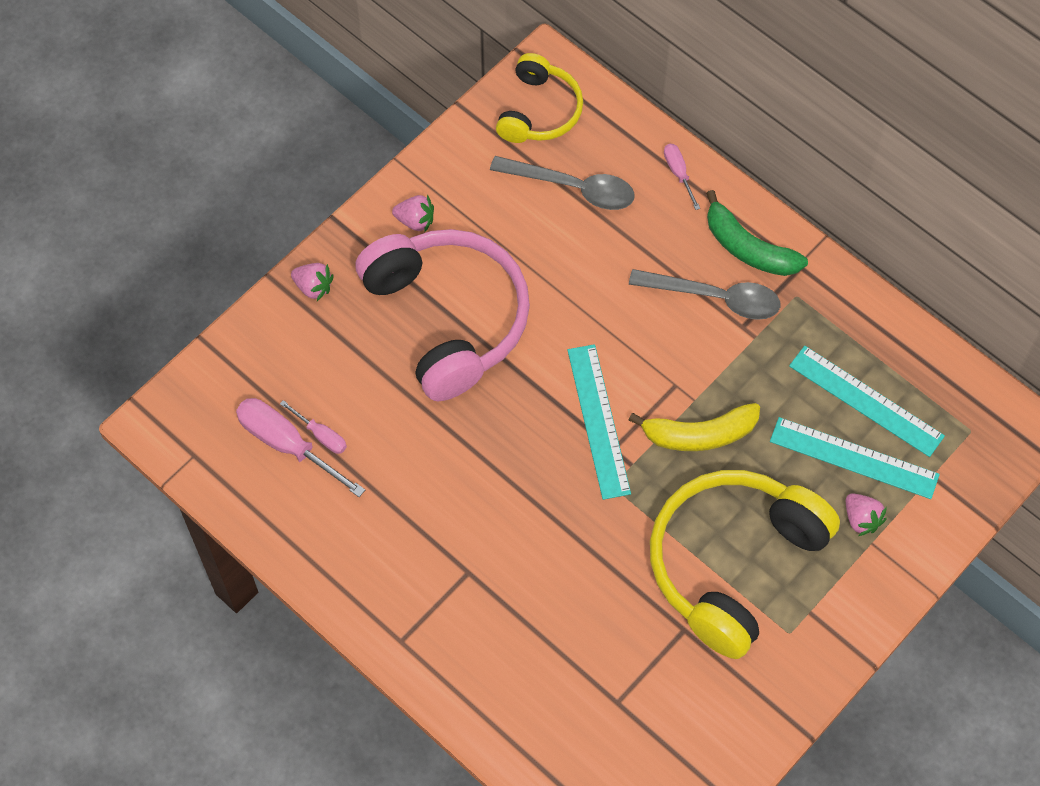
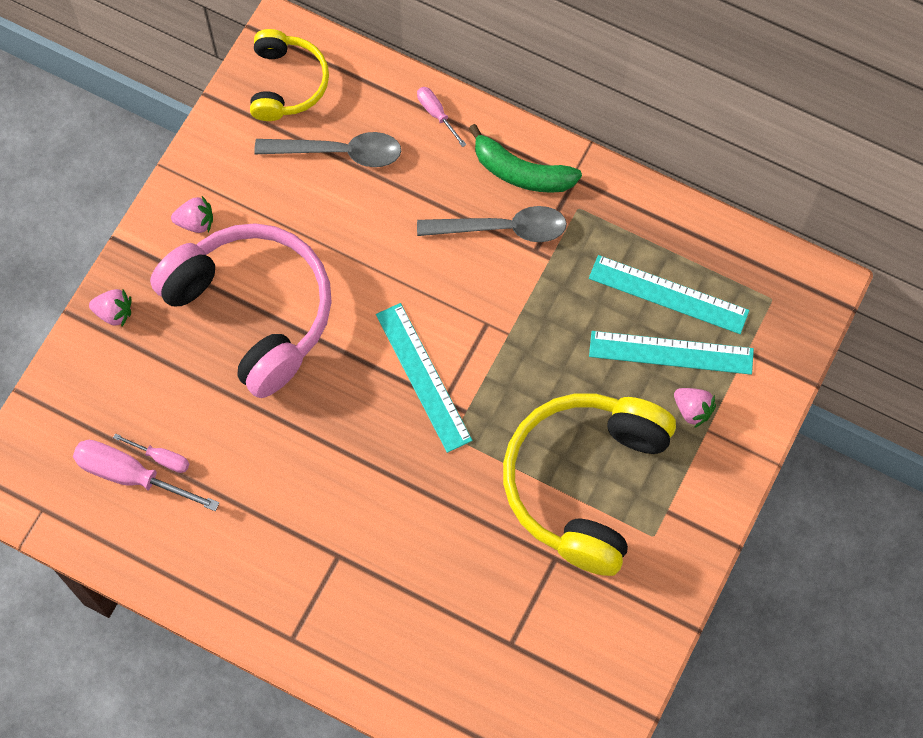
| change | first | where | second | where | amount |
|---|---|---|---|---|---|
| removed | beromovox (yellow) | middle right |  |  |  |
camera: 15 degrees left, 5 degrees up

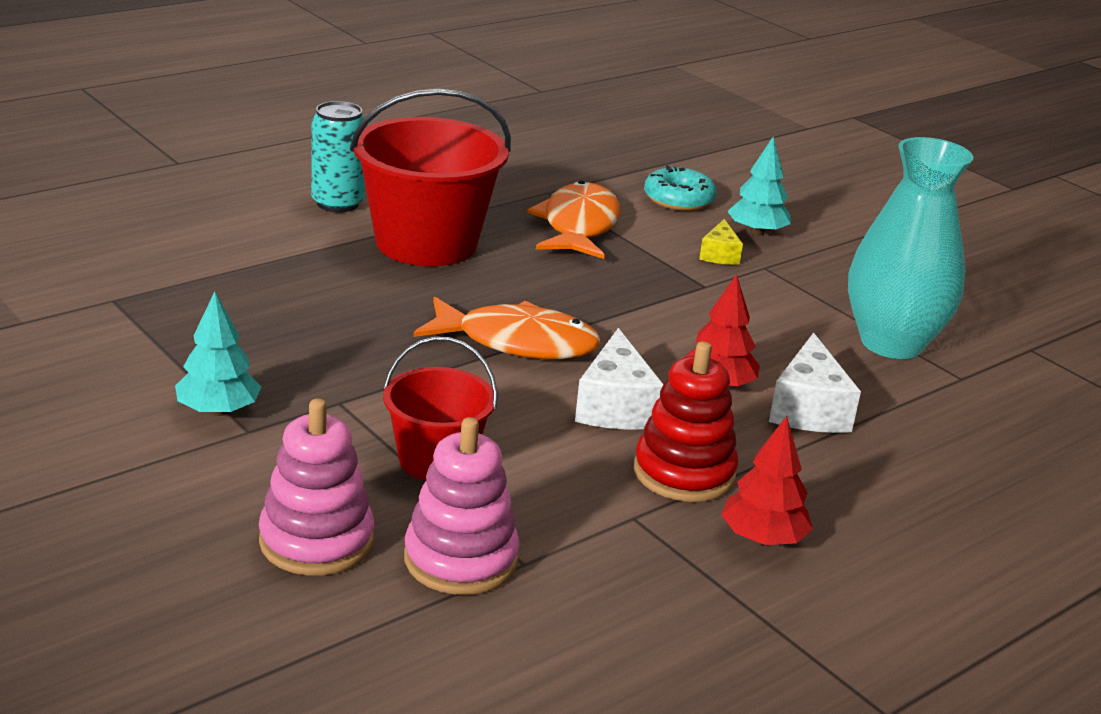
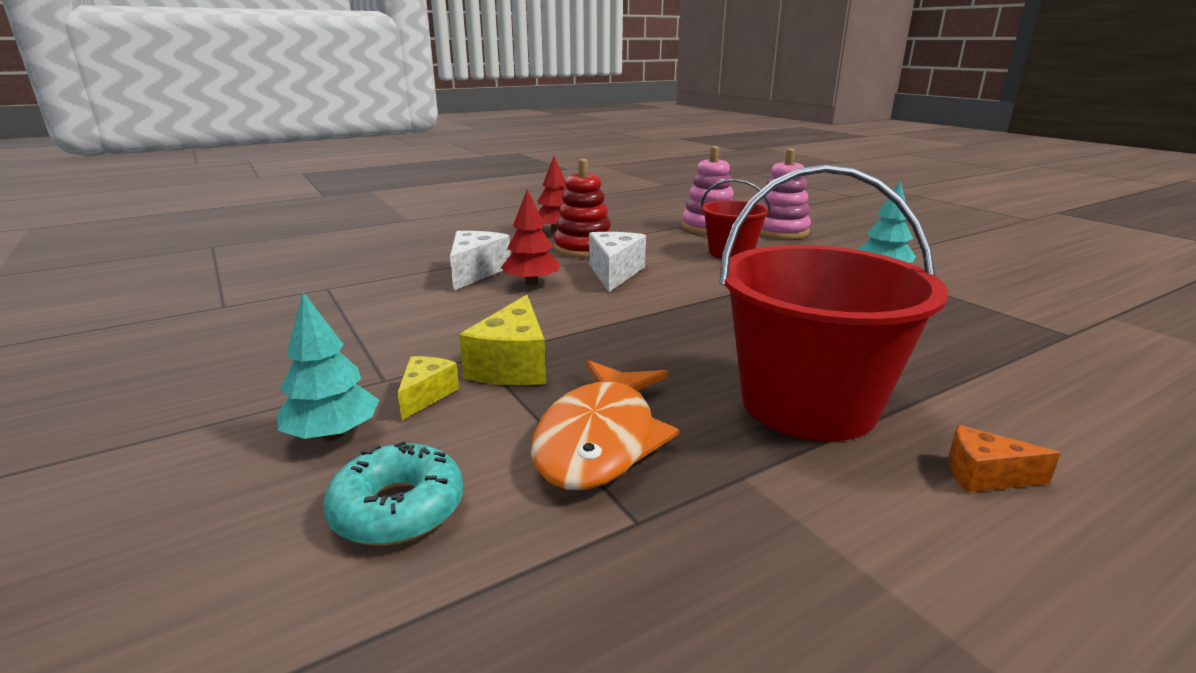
| change | first | where | second | where | amount |
|---|---|---|---|---|---|
| added |  |  | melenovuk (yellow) (2nd from left) | centre |  |
| replaced | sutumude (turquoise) | top left | melenovuk (orange) | bottom right |  |
| removed | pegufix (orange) (1st from left) | centre |  |  |  |
| removed | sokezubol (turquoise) | middle right |  |  |  |
camera: 170 degrees left, 5 degrees down

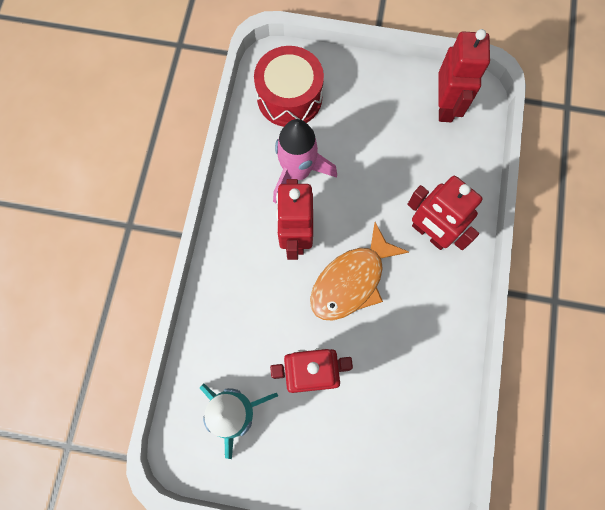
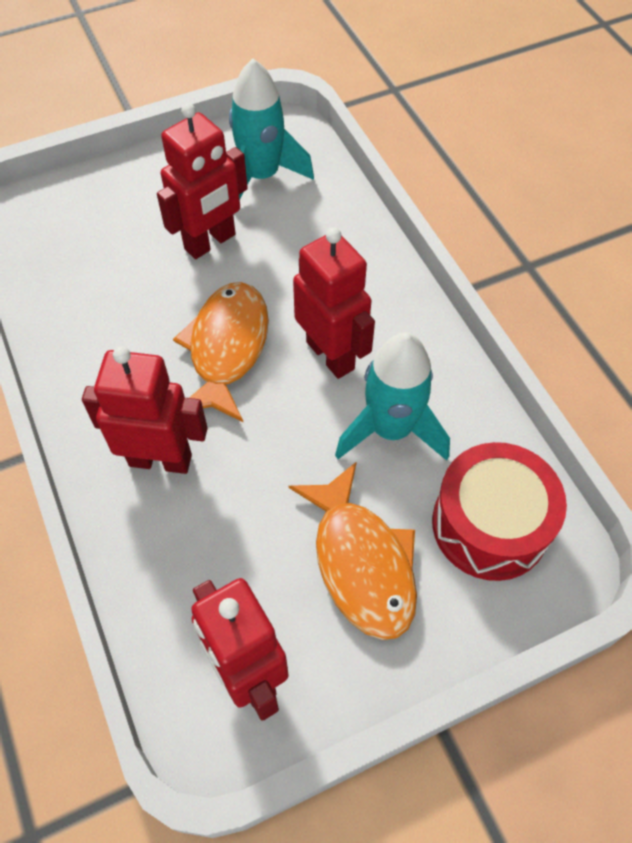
| change | first | where | second | where | amount |
|---|---|---|---|---|---|
| added |  |  | pegufix (orange) (2nd from left) | centre |  |
| recoloured | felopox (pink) | top centre | felopox (turquoise) (2nd from left) | centre |  |
camera: 145 degrees right, 15 degrees down

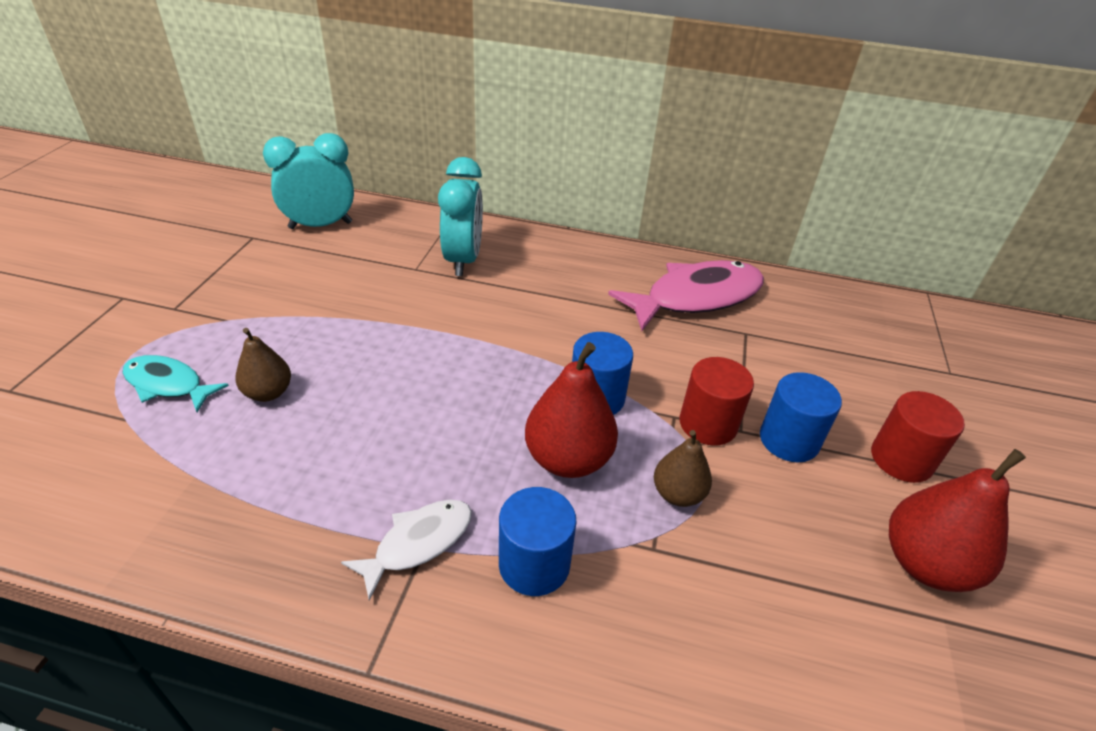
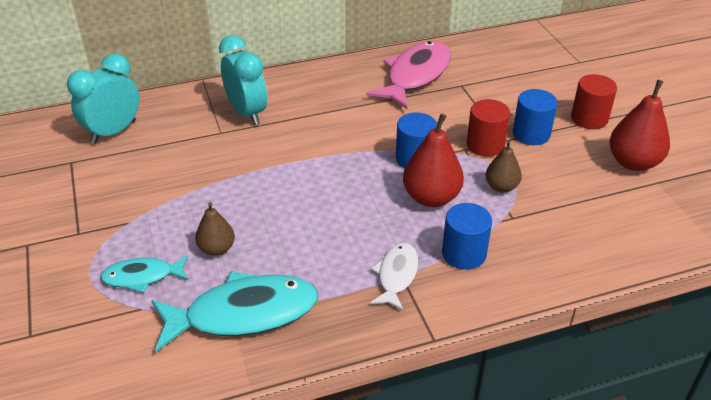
| change | first | where | second | where | amount |
|---|---|---|---|---|---|
| added |  |  | pegufix (turquoise) (2nd from left) | bottom left |  |
camera: 30 degrees left, 0 degrees up

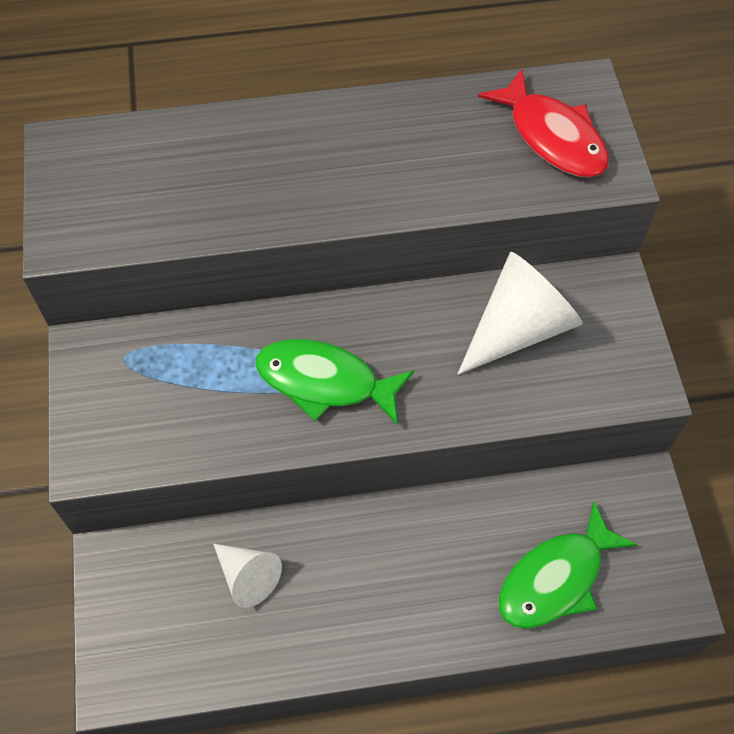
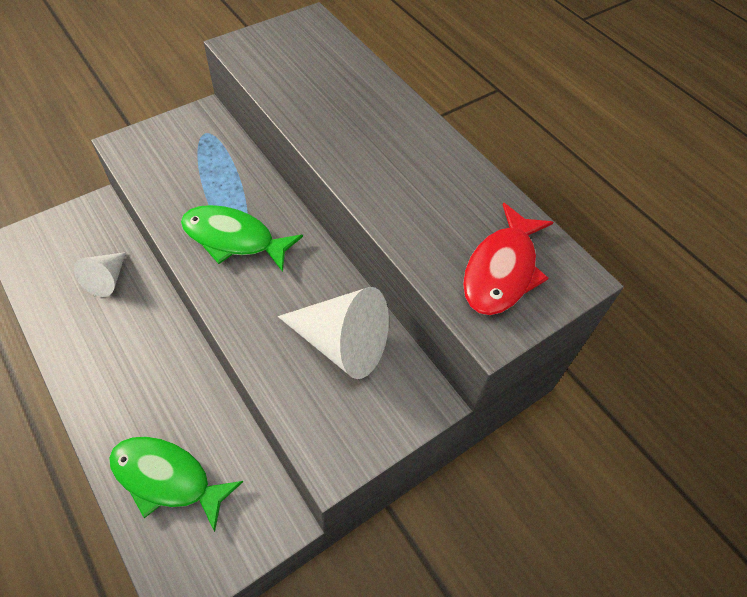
| change | first | where | second | where | amount |
|---|---|---|---|---|---|
| turned | pegufix (green) (1st from left in the first image) | centre | pegufix (green) (2nd from left) | middle left | 60 degrees counterclockwise |
camera: 60 degrees right, 5 degrees down

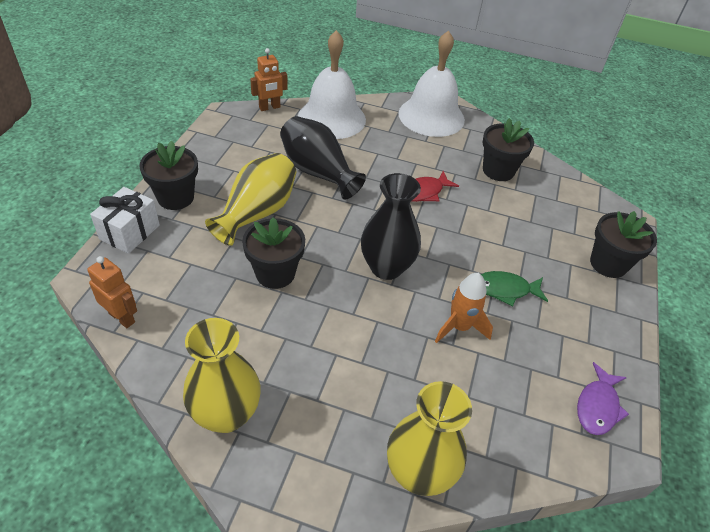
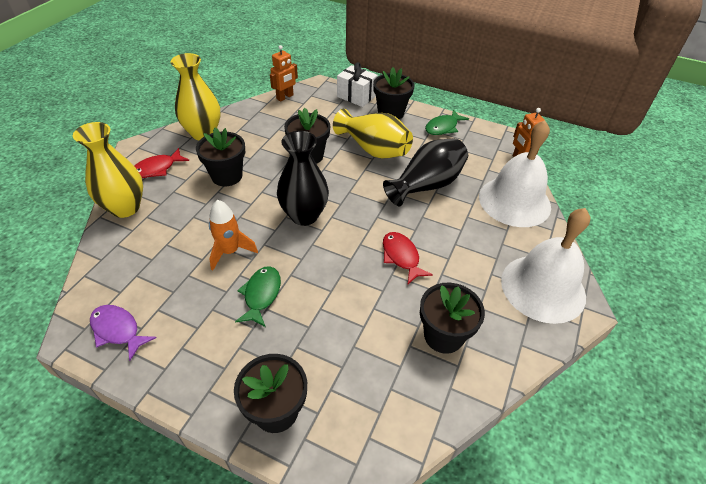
| change | first | where | second | where | amount |
|---|---|---|---|---|---|
| added |  |  | pegufix (red) (1st from left) | middle left |  |
| added |  |  | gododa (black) (1st from left) | top left |  |
| added |  |  | pegufix (green) (2nd from left) | top centre |  |
camera: 100 degrees right, 0 degrees up

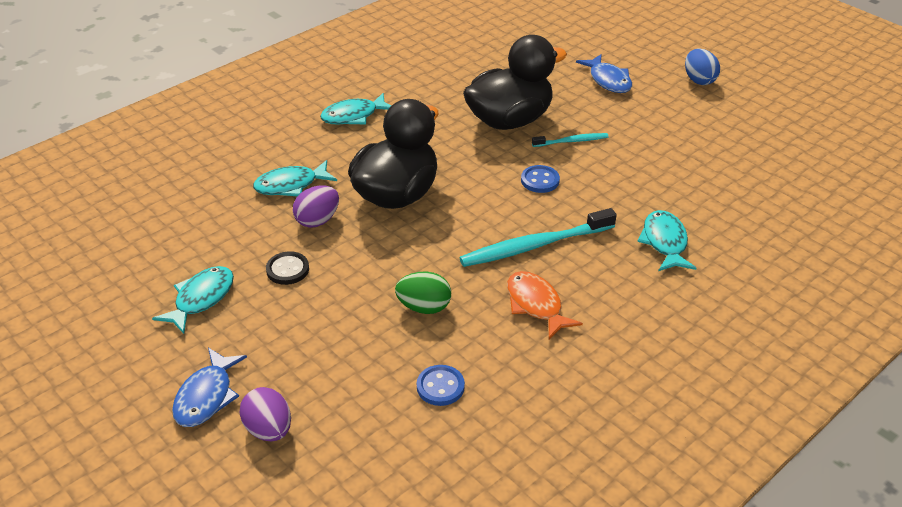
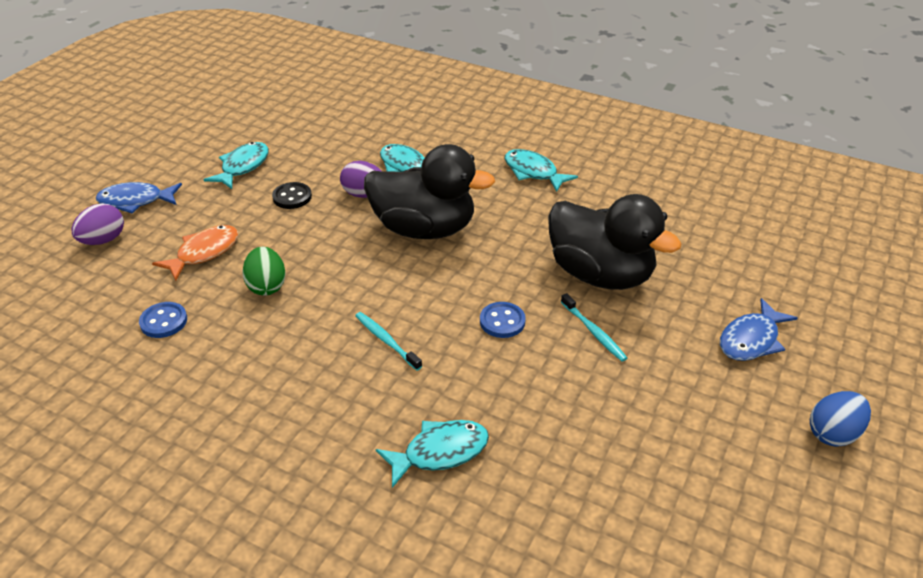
| change | first | where | second | where | amount |
|---|---|---|---|---|---|
| moved | pegufix (orange) | centre |  | middle left |  |
| turned | pegufix (turquoise) (1st from left) | middle left |  | top left | 75 degrees counterclockwise |
| resized | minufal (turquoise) (1st from left) | centre |  | centre | x0.53 |
camera: 70 degrees right, 0 degrees up

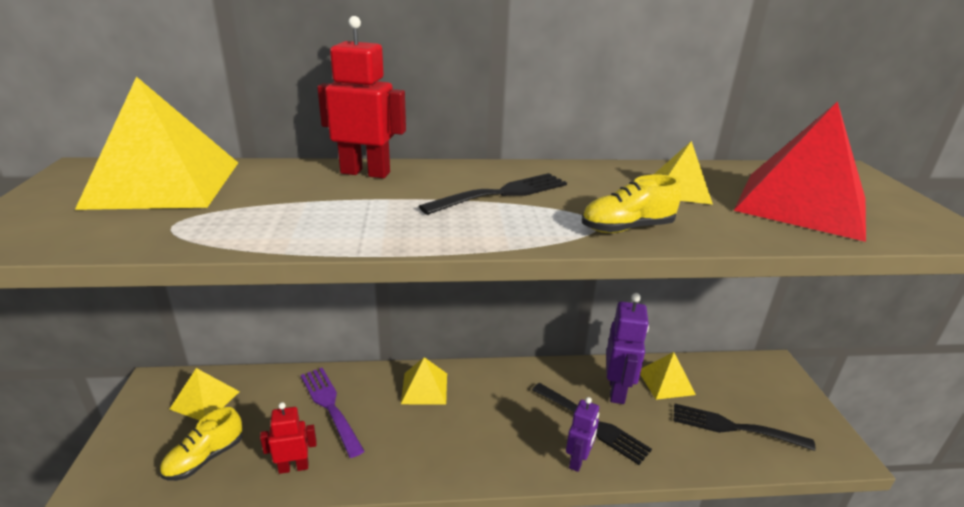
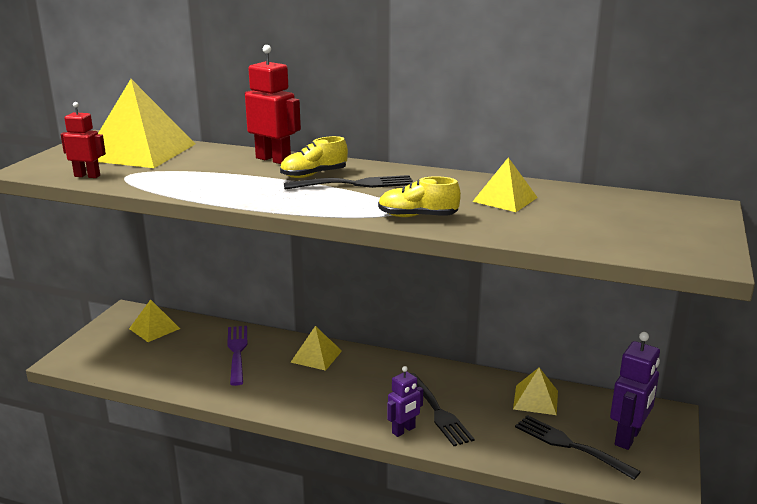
| change | first | where | second | where | amount |
|---|---|---|---|---|---|
| moved | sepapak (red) (1st from left) | bottom left |  | top left |  |
| moved | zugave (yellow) (1st from left) | bottom left |  | top centre |  |
| moved | sepapak (purple) (2nd from left) | bottom centre |  | bottom right |  |
| removed | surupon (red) | middle right |  |  |  |
camera: 25 degrees right, 5 degrees down

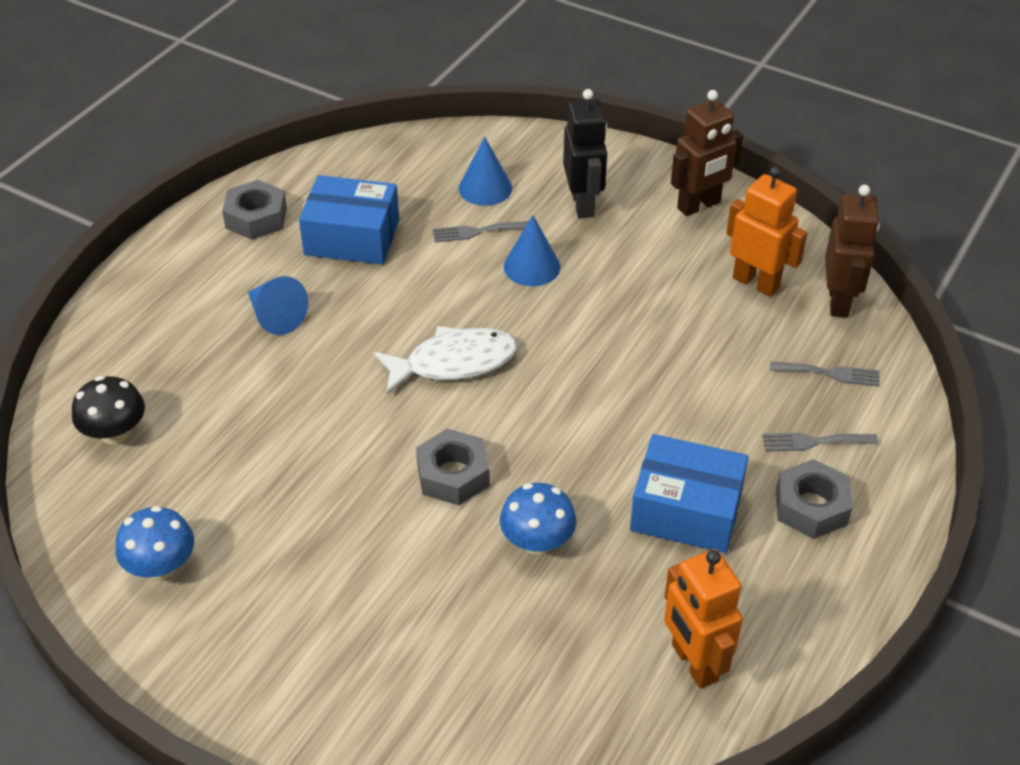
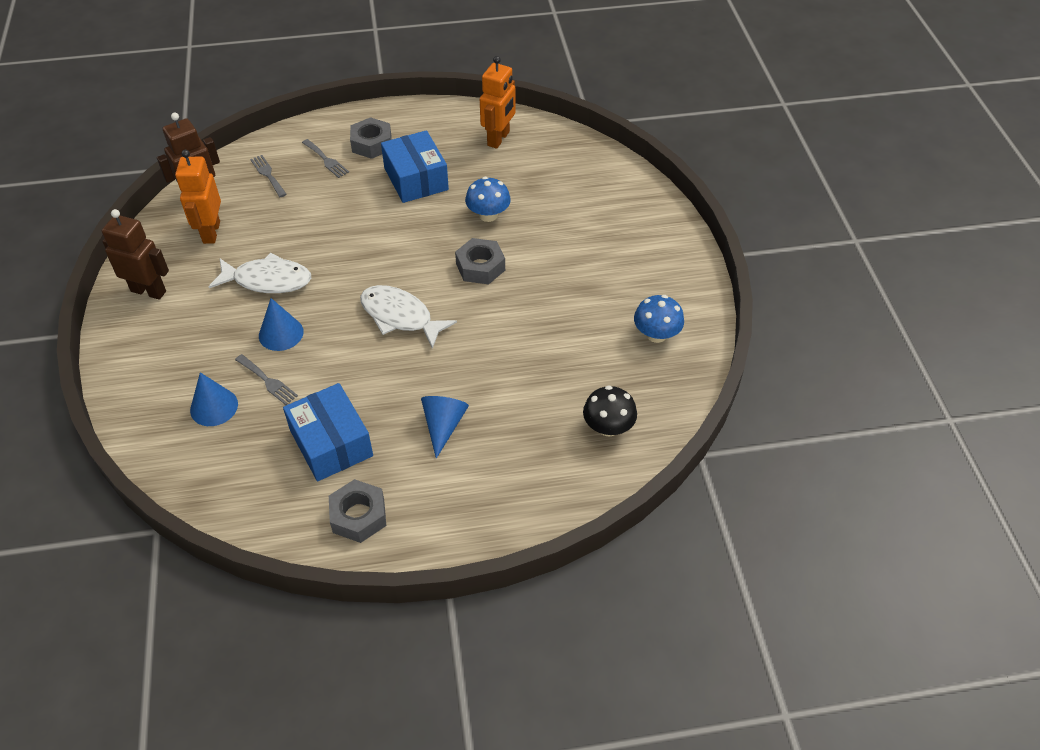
| change | first | where | second | where | amount |
|---|---|---|---|---|---|
| added |  |  | pegufix (white) (1st from left) | middle left |  |
| removed | sepapak (black) | top centre |  |  |  |
camera: 130 degrees left, 5 degrees up

